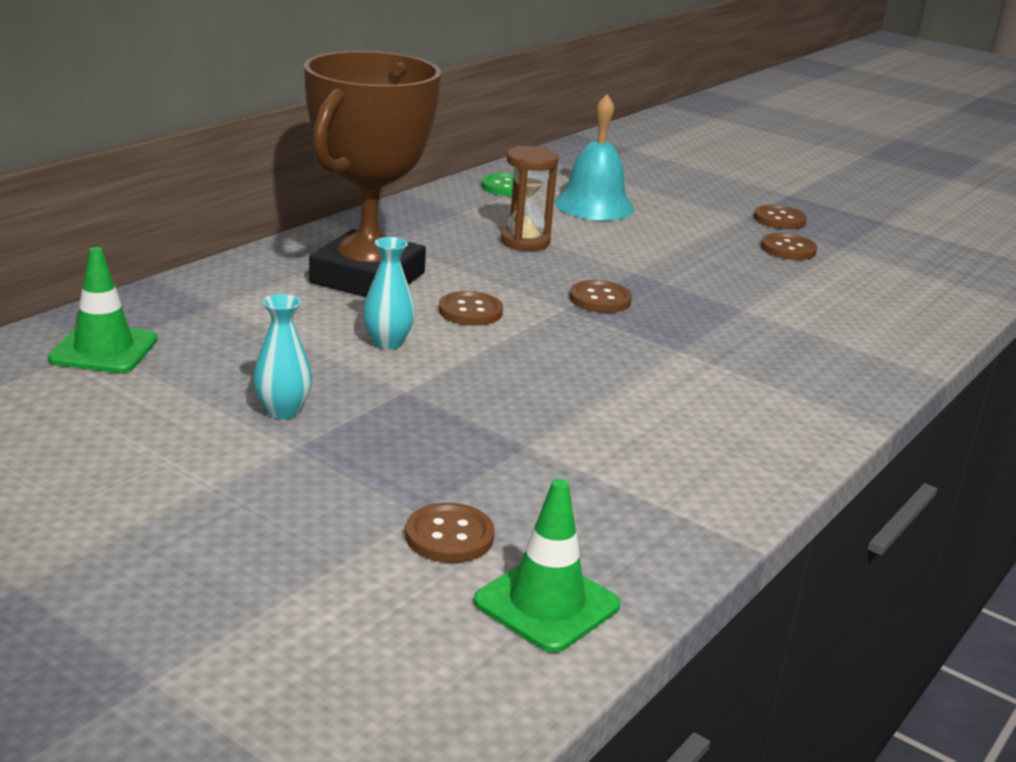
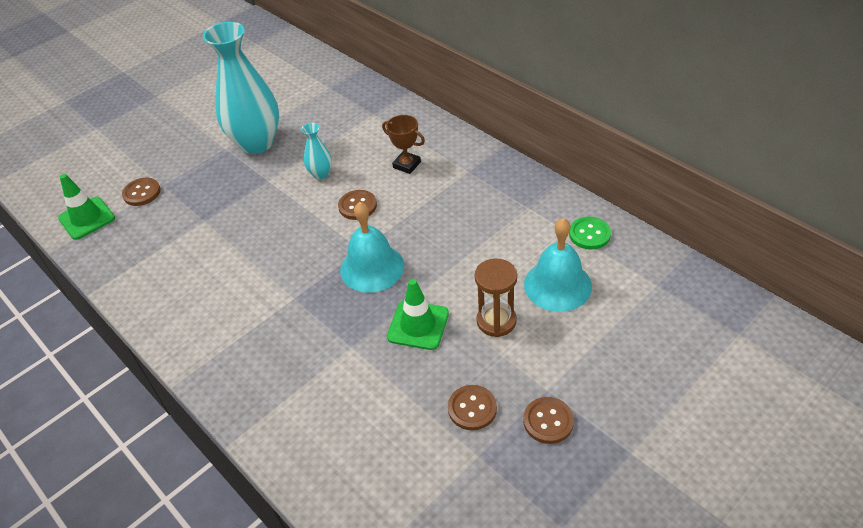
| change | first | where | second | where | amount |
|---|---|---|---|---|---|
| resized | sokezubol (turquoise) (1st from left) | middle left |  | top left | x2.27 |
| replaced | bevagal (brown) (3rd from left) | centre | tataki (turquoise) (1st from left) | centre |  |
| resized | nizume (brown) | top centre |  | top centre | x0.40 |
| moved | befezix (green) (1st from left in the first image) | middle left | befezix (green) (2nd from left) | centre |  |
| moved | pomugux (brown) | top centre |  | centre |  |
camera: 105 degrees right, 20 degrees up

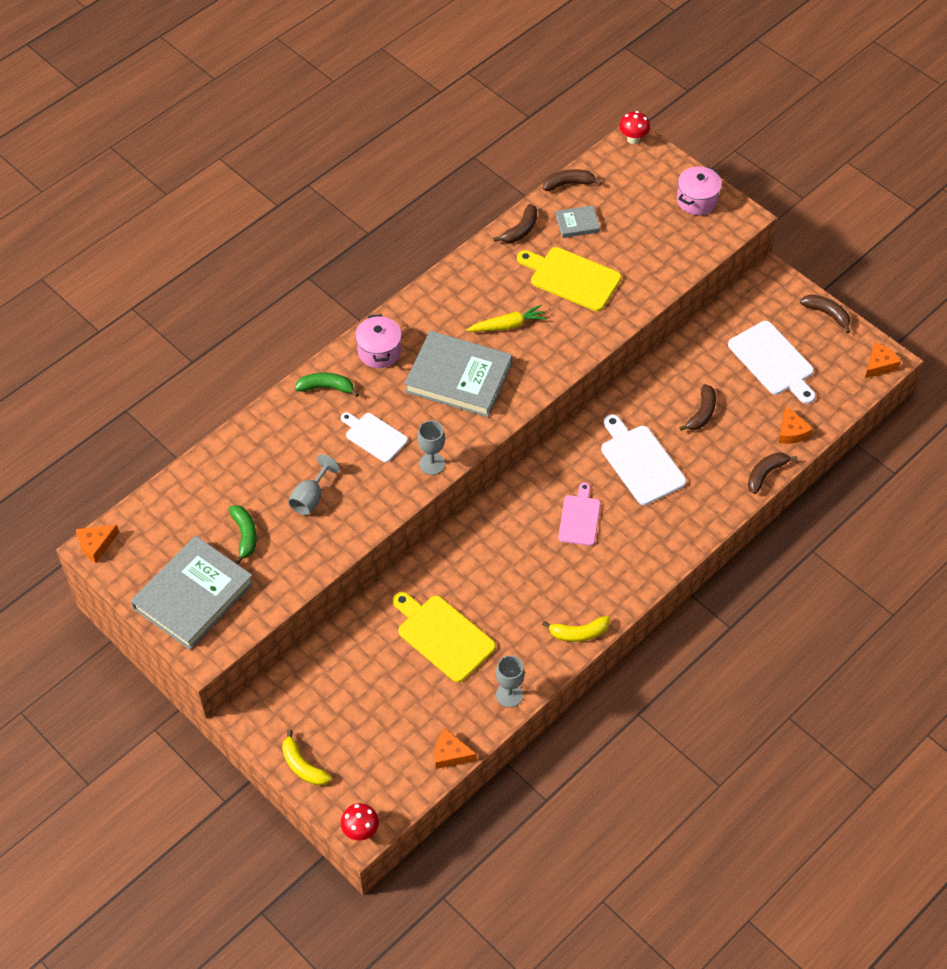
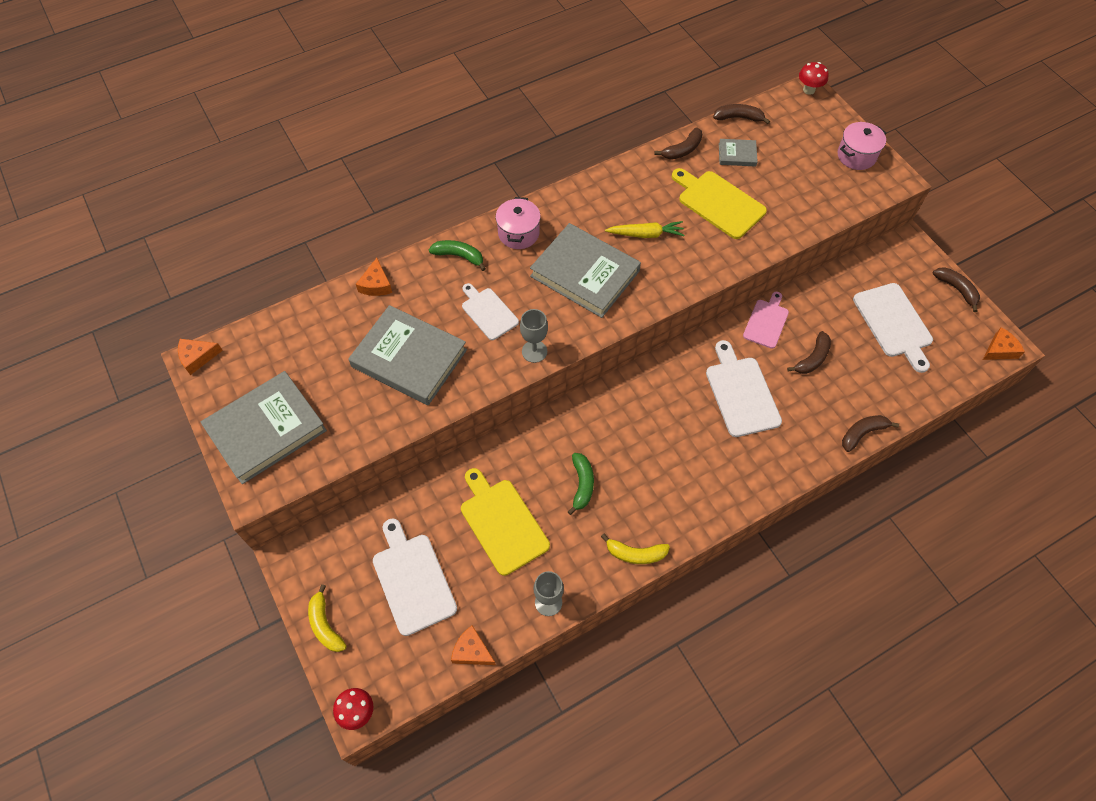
| change | first | where | second | where | amount |
|---|---|---|---|---|---|
| replaced | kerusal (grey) (1st from left) | middle left | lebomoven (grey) (2nd from left) | centre |  |
| moved | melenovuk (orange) (3rd from left in the first image) | middle right | melenovuk (orange) (2nd from left) | centre |  |
| added |  |  | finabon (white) (1st from left) | bottom centre |  |
| moved | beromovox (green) (1st from left in the first image) | middle left | beromovox (green) (2nd from left) | centre |  |
| moved | finabon (pink) | centre |  | middle right |  |
camera: 15 degrees right, 5 degrees up

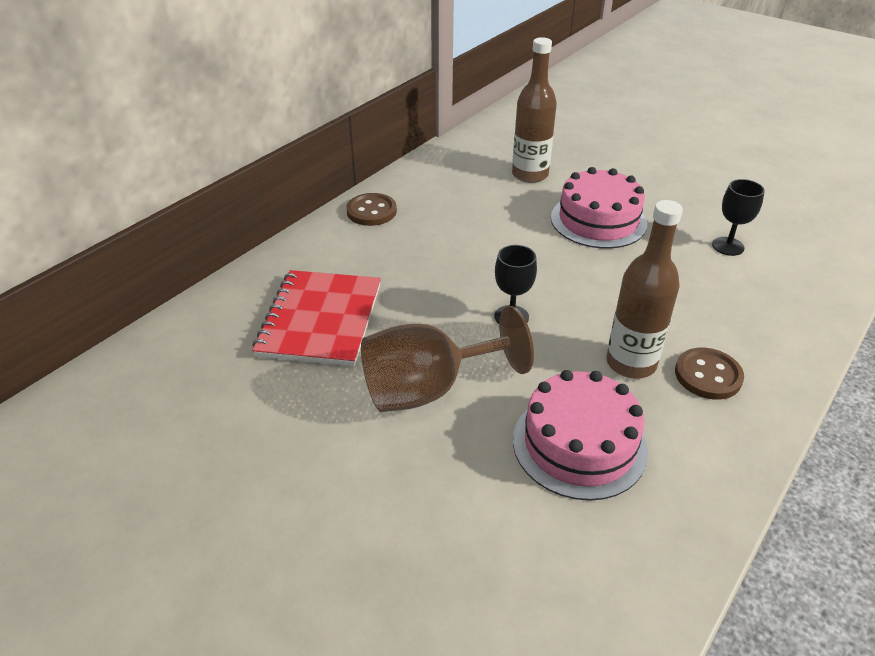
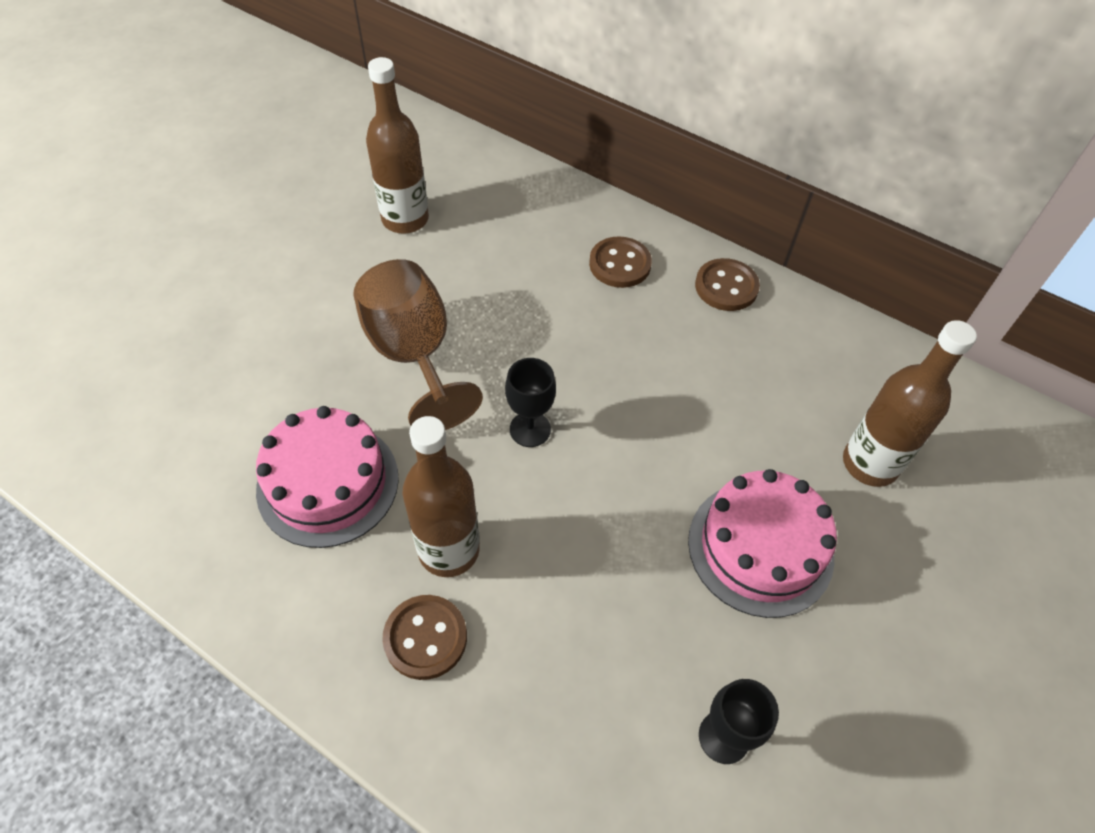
| change | first | where | second | where | amount |
|---|---|---|---|---|---|
| added |  |  | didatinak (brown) (1st from left) | top centre |  |
| added |  |  | bevagal (brown) (2nd from left) | top centre |  |
| removed | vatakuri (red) | centre |  |  |  |
camera: 85 degrees right, 15 degrees up

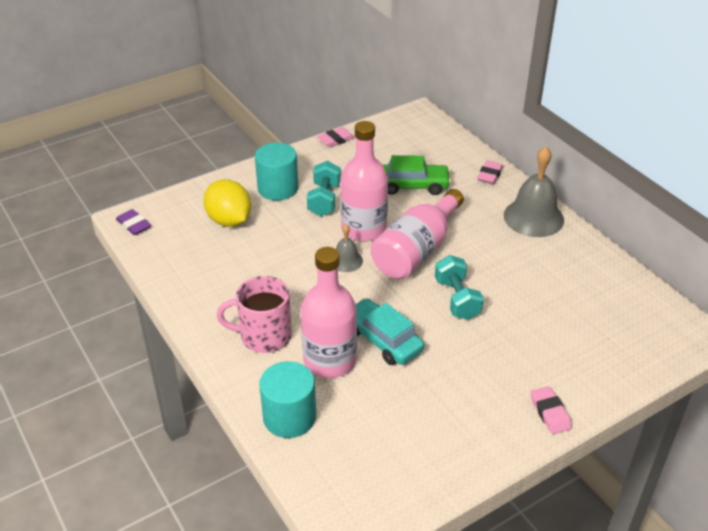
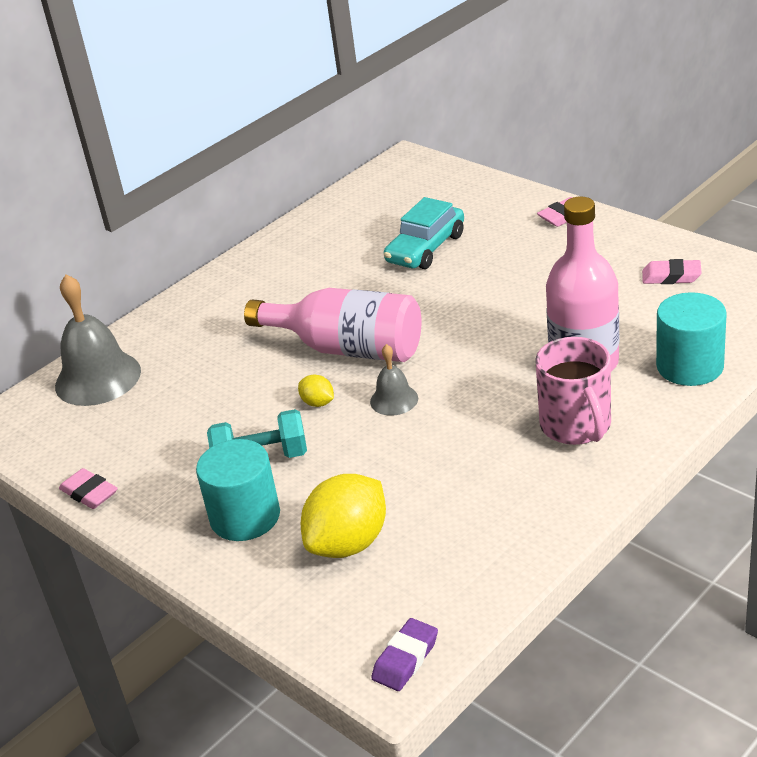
| change | first | where | second | where | amount |
|---|---|---|---|---|---|
| moved | tataki (grey) (2nd from left in the first image) | middle right | tataki (grey) (1st from left) | middle left |  |
| replaced | didatinak (pink) (2nd from left) | centre | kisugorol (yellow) (1st from left) | centre |  |
| moved | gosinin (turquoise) | centre |  | top centre |  |
| moved | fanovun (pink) (2nd from left in the first image) | top right | fanovun (pink) (3rd from left) | middle right |  |
| removed | gosinin (green) | top centre |  |  |  |
| removed | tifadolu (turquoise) (2nd from left) | centre |  |  |  |
camera: 100 degrees left, 5 degrees down

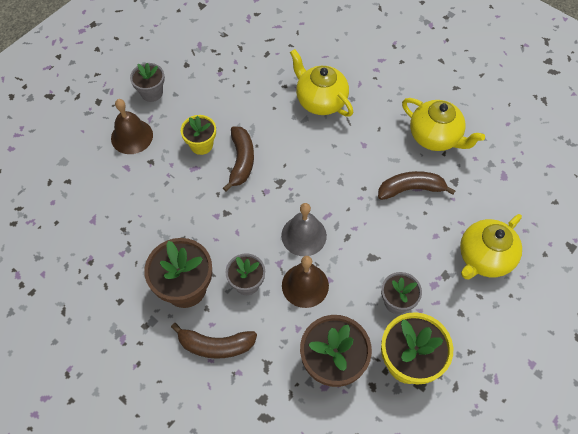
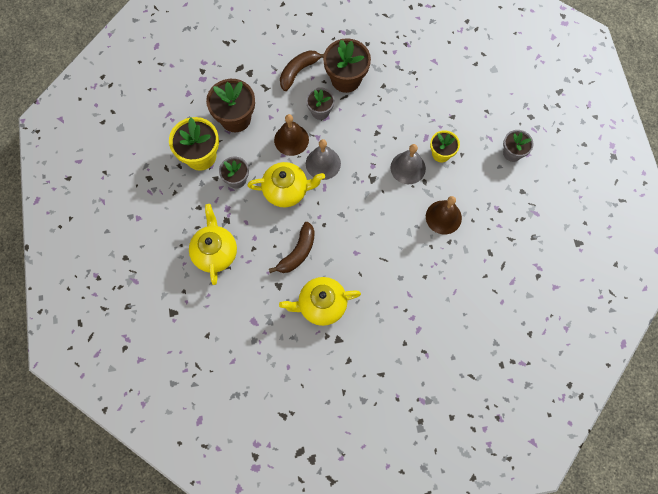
| change | first | where | second | where | amount |
|---|---|---|---|---|---|
| moved | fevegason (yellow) (1st from left in the first image) | top centre | fevegason (yellow) (2nd from left) | centre |  |
| replaced | beromovox (brown) (2nd from left) | centre | tataki (grey) (2nd from left) | top centre |  |
| moved | tataki (brown) (1st from left in the first image) | top left | tataki (brown) (2nd from left) | middle right |  |
camera: 130 degrees right, 10 degrees up

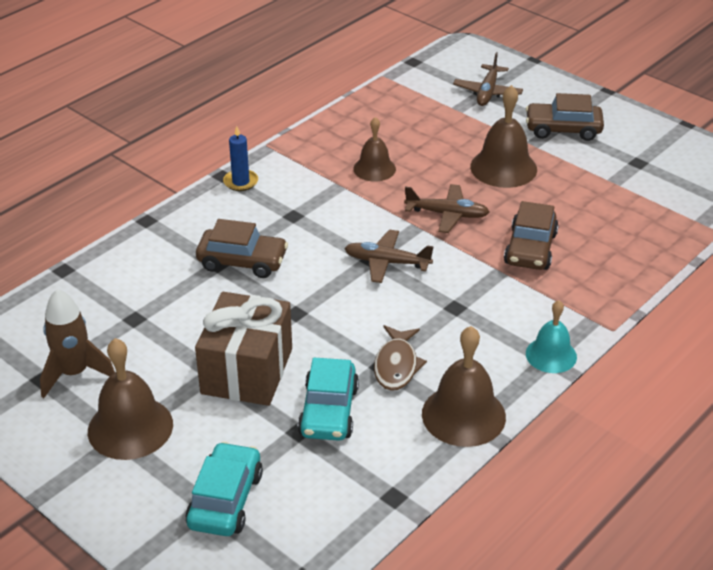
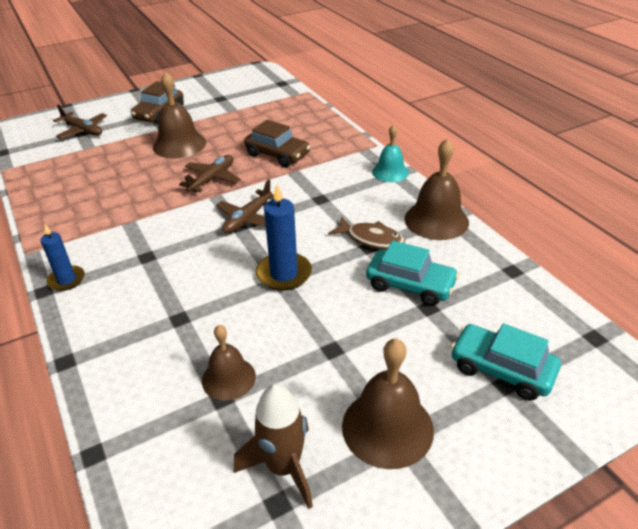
| change | first | where | second | where | amount |
|---|---|---|---|---|---|
| moved | tataki (brown) (2nd from left) | top centre |  | bottom centre |  |
| added |  |  | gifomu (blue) (2nd from left) | centre |  |
| removed | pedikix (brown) | centre |  |  |  |
| removed | gosinin (brown) (1st from left) | centre |  |  |  |
camera: 70 degrees left, 0 degrees up

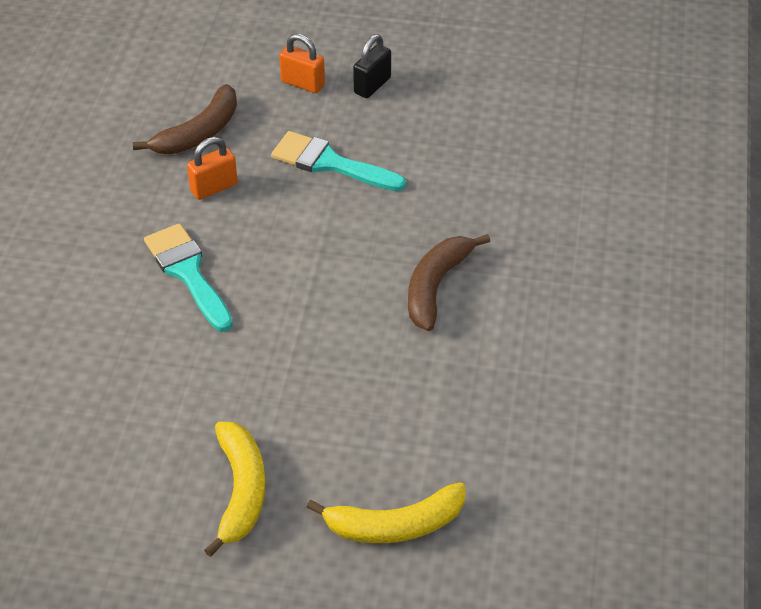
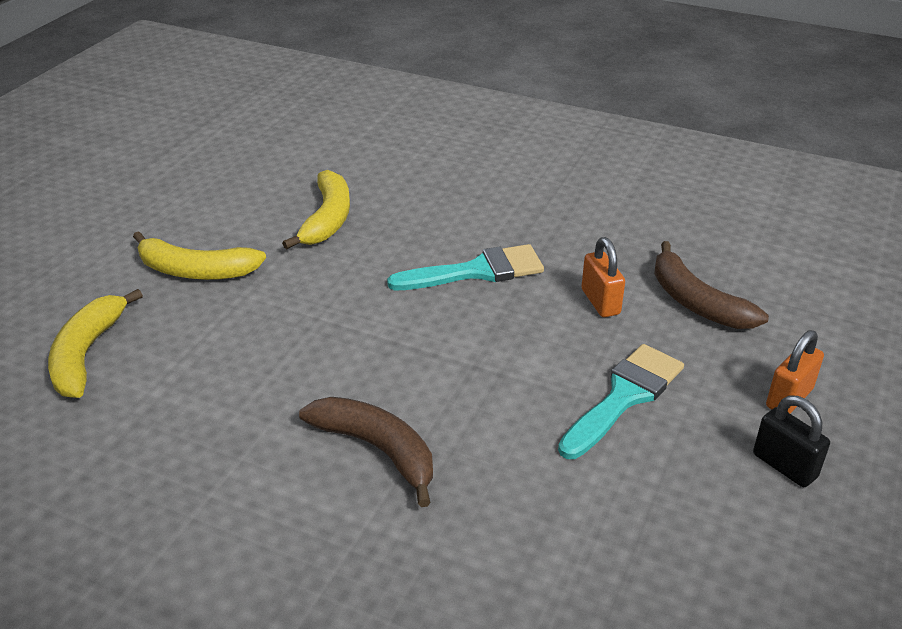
| change | first | where | second | where | amount |
|---|---|---|---|---|---|
| added |  |  | beromovox (yellow) (3rd from left) | top centre |  |
camera: 105 degrees right, 10 degrees down

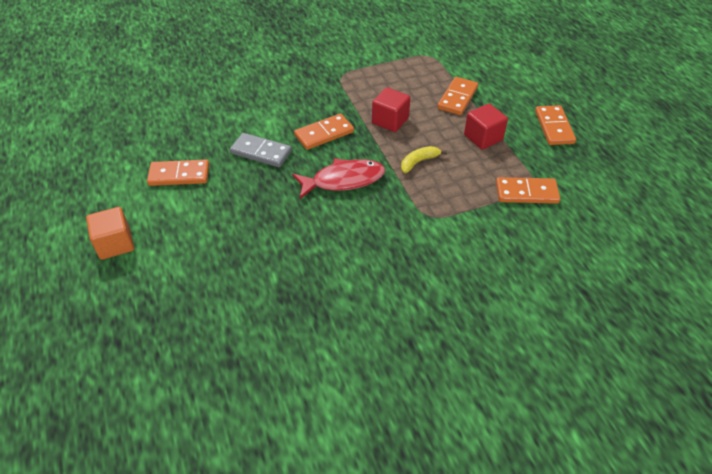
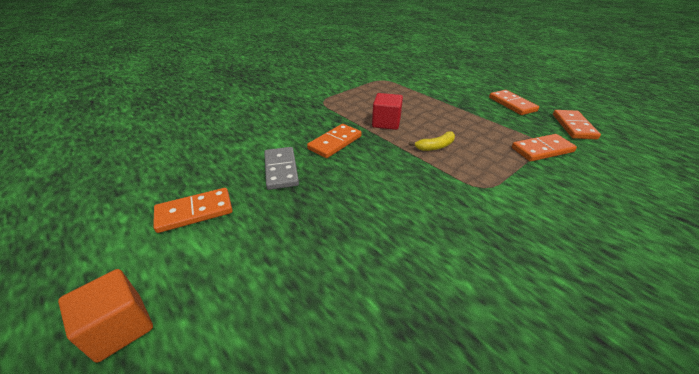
| change | first | where | second | where | amount |
|---|---|---|---|---|---|
| turned | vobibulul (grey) | top centre |  | centre | 75 degrees clockwise |
| turned | beromovox (yellow) | centre |  | centre | 150 degrees counterclockwise |
| moved | vobibulul (orange) (3rd from left in the first image) | top centre | vobibulul (orange) (5th from left) | middle right |  |
| removed | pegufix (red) | centre |  |  |  |
| removed | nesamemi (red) (2nd from left) | top right |  |  |  |
camera: 20 degrees left, 10 degrees down

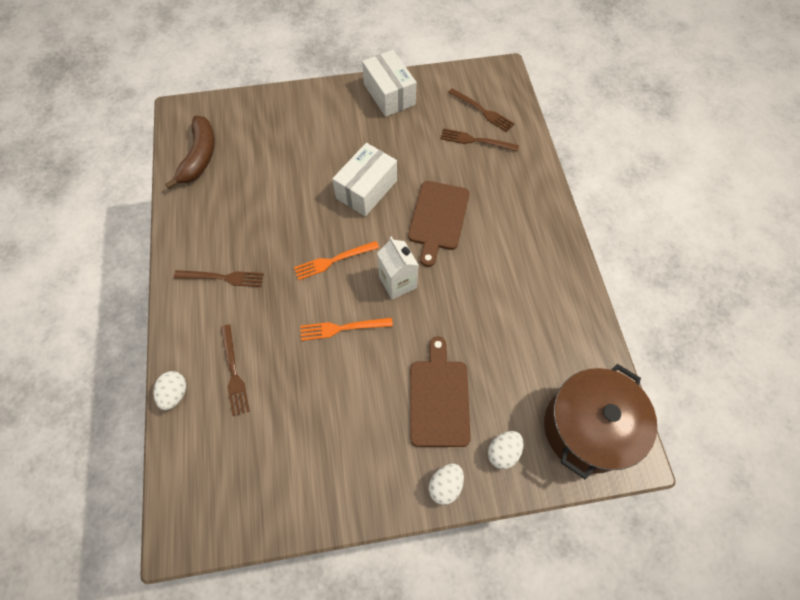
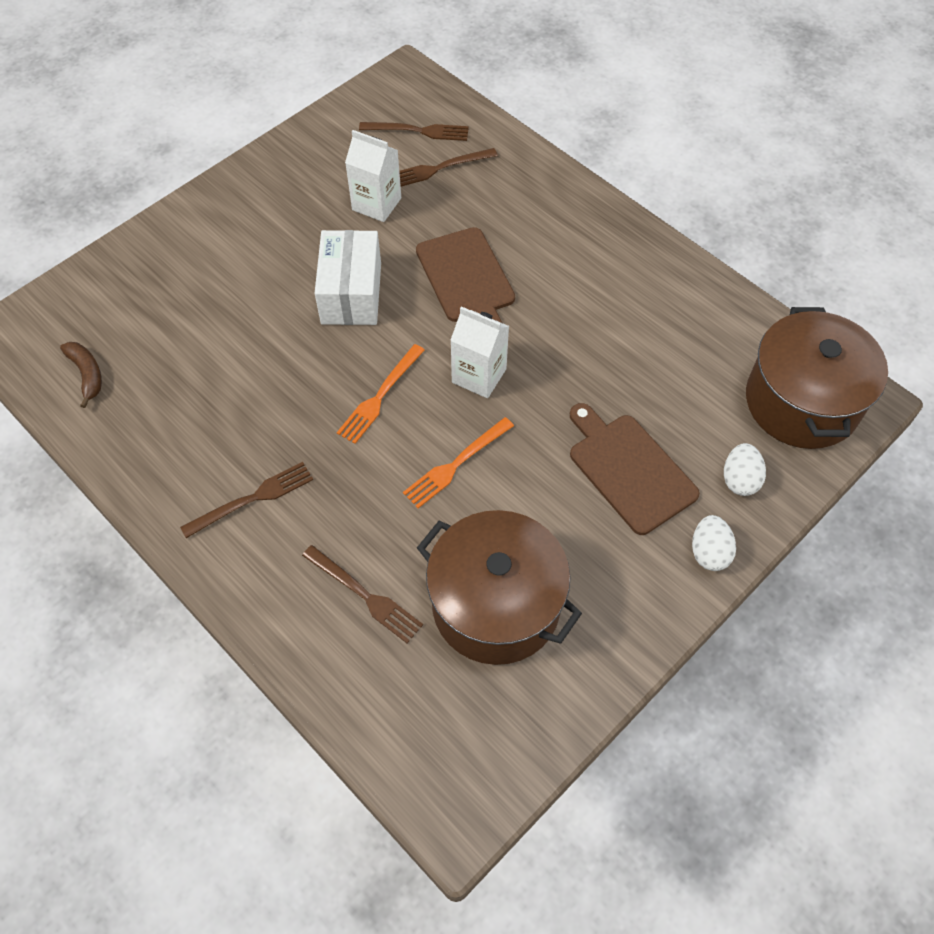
| change | first | where | second | where | amount |
|---|---|---|---|---|---|
| resized | beromovox (brown) | top left |  | middle left | x0.57 |
| added |  |  | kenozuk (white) (1st from left) | top centre |  |
| added |  |  | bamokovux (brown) (1st from left) | centre |  |
| removed | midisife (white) (1st from left) | middle left |  |  |  |
| removed | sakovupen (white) (2nd from left) | top centre |  |  |  |
camera: 35 degrees left, 5 degrees down

